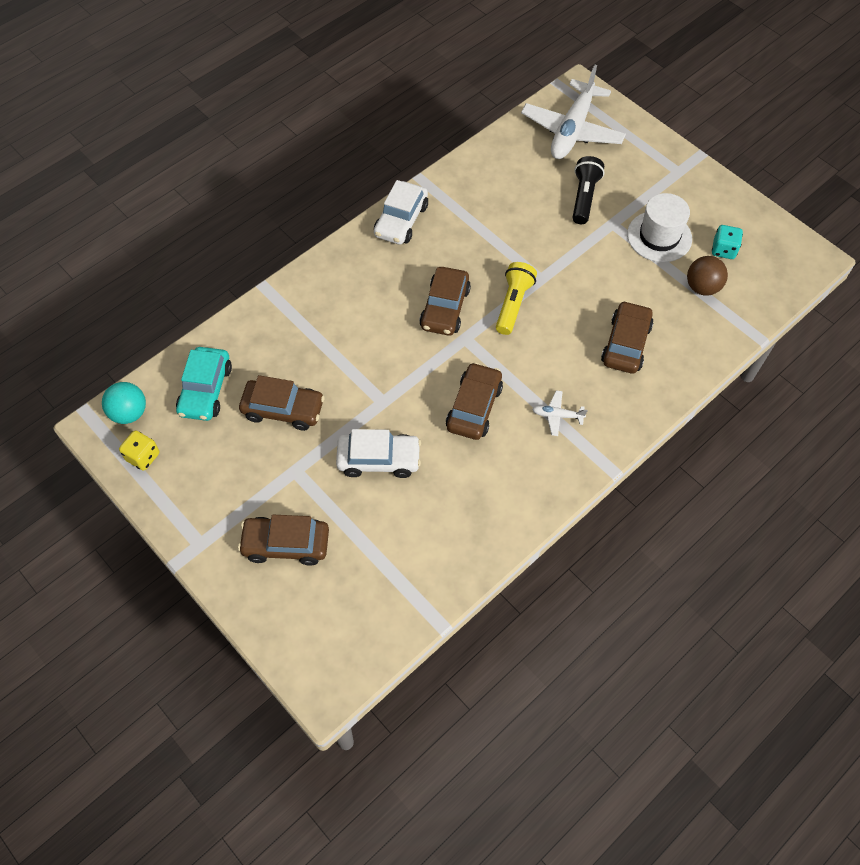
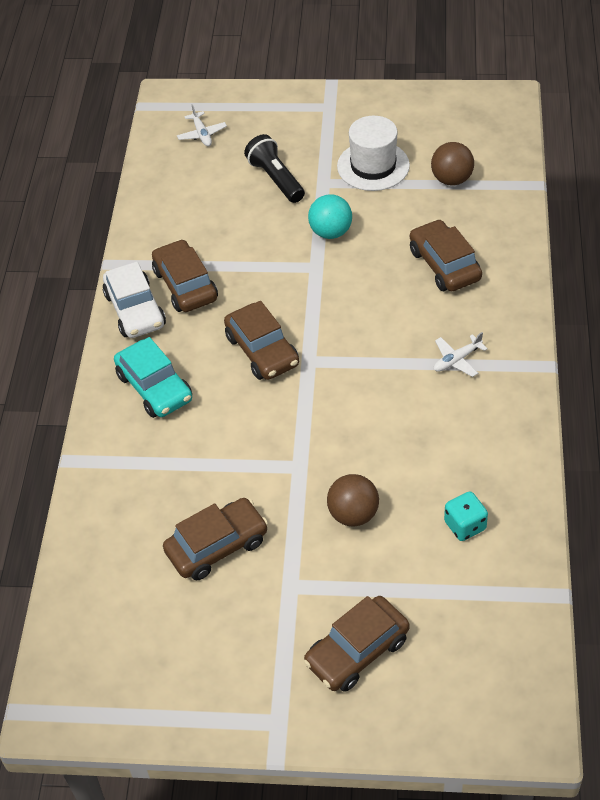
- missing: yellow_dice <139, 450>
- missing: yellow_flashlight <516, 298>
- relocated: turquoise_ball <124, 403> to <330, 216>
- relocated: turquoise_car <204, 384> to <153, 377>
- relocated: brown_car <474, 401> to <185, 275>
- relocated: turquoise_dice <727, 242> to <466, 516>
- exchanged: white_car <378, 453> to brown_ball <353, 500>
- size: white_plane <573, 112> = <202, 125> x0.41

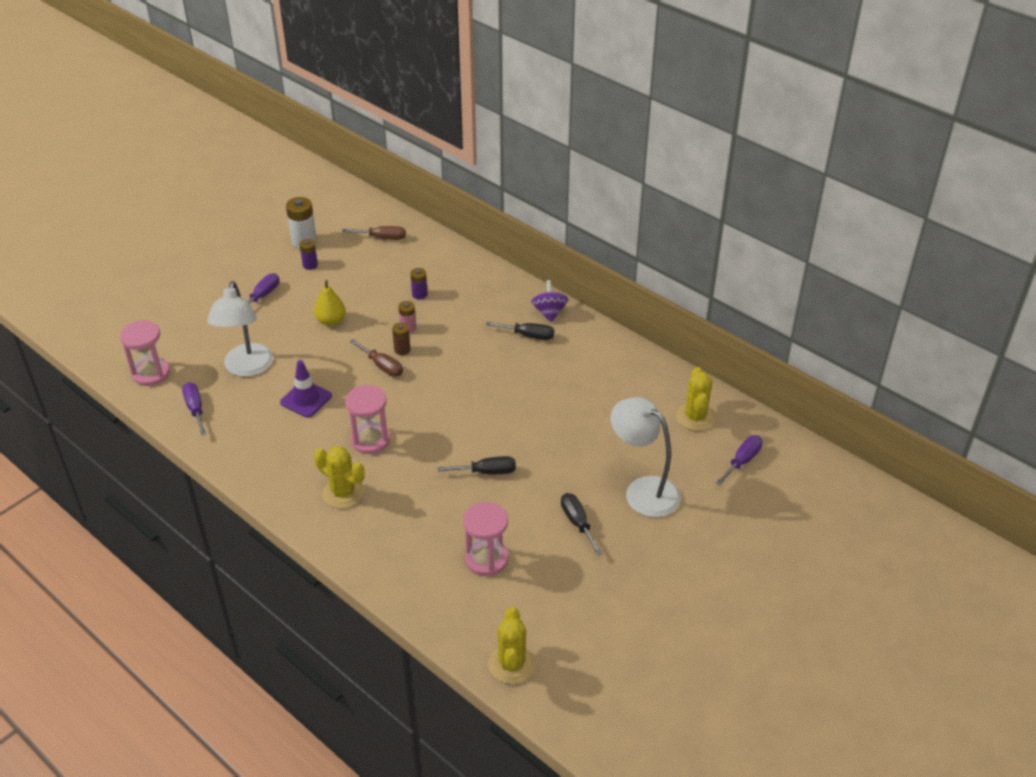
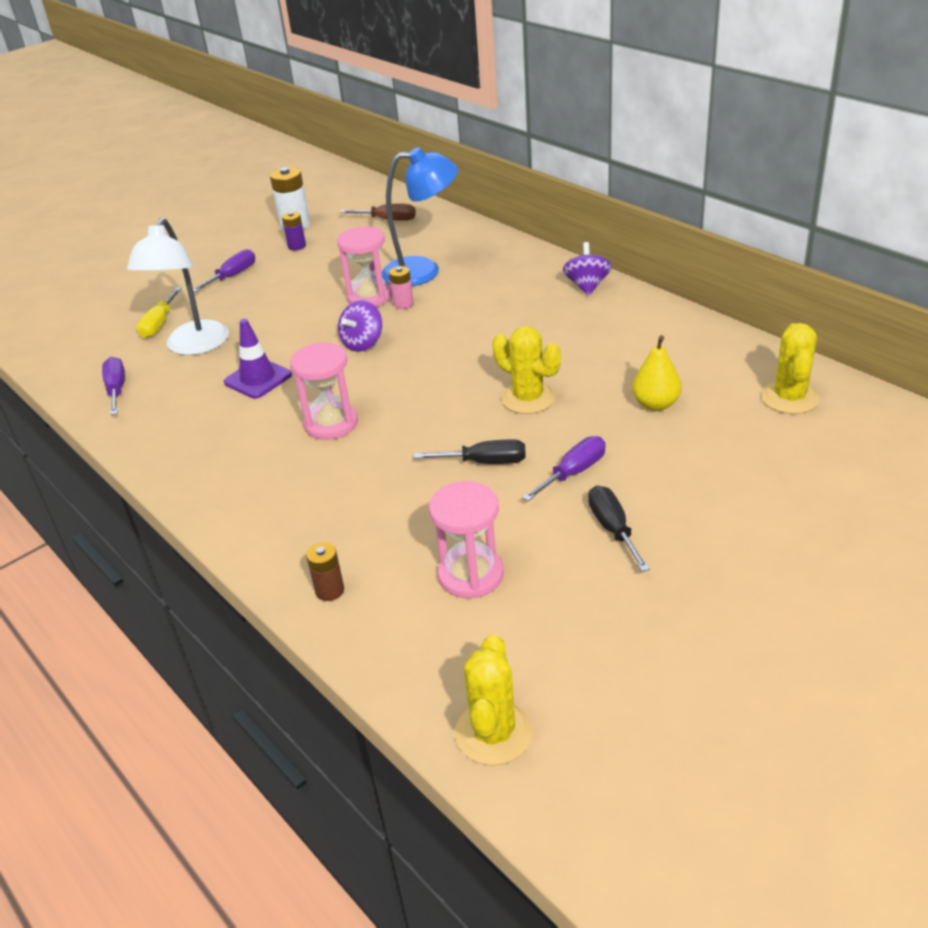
- missing: black_screwdriver <520, 331>
- missing: white_lamp <646, 457>
- appeared: yellow_screwdriver <159, 312>
- relocated: pink_hourglass <145, 353> to <364, 266>
- relocated: yellow_pear <330, 303> to <657, 373>
- relocated: yellow_cactus <339, 477> to <527, 370>
- relocated: brown_battery <401, 338> to <325, 571>
- relocated: purple_screwdriver <739, 460> to <564, 468>
- exchanged: brown_screwdriver <376, 358> to purple_spinning_top <360, 326>
- exchanged: purple_battery <419, 283> to blue_lamp <420, 216>

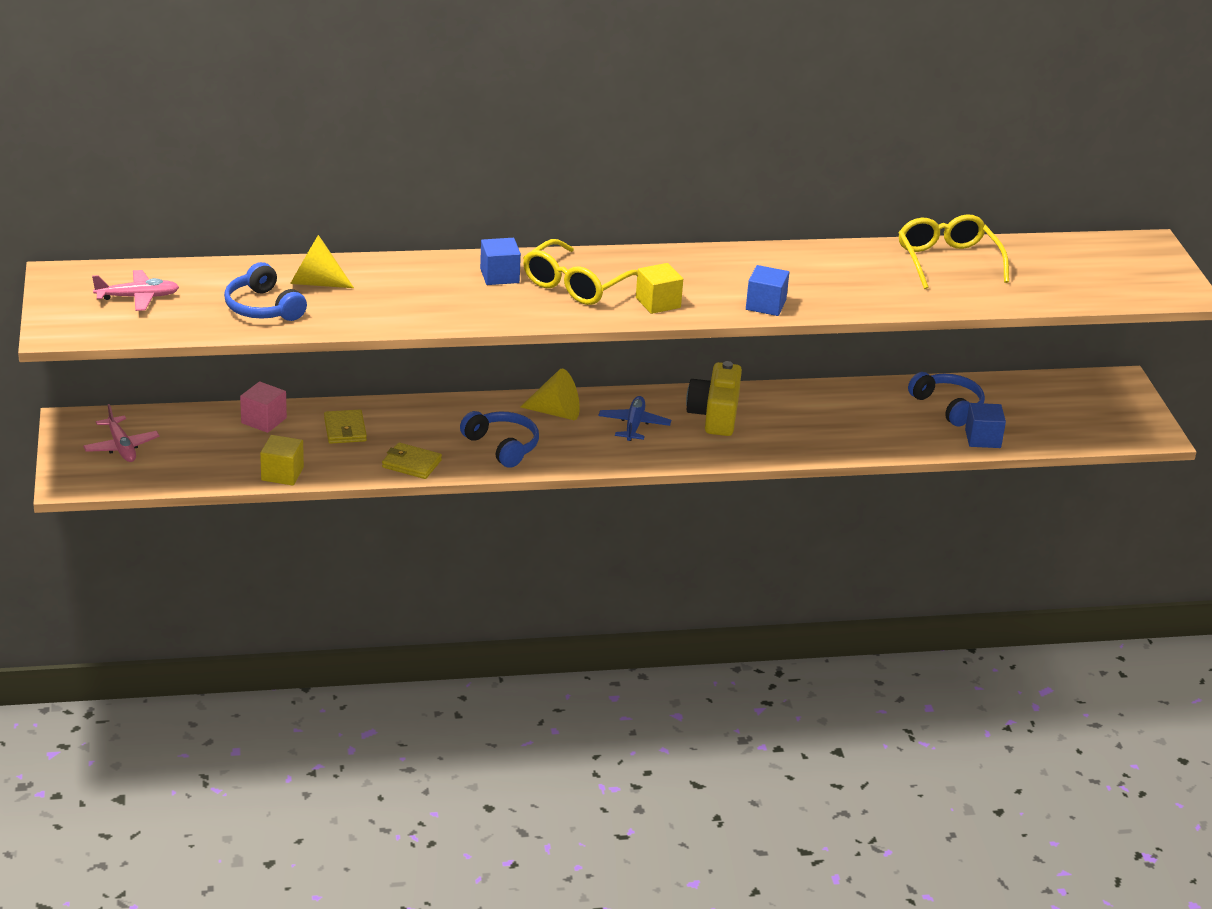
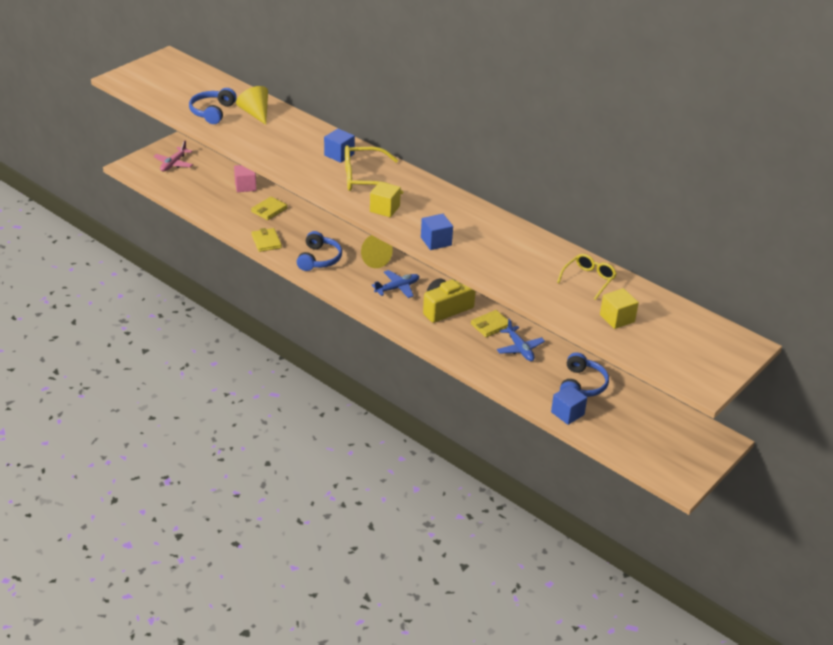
- missing: pink_plane <135, 290>
- appeared: yellow_wallet <489, 323>
- appeared: blue_plane <521, 340>
- relocated: yellow_cube <282, 460> to <619, 308>
- size: yellow_glasses <953, 251> = <587, 277> x0.66

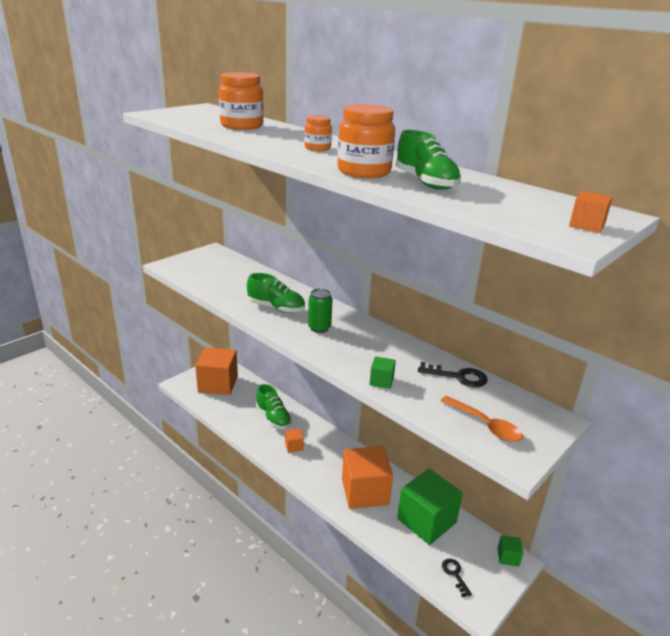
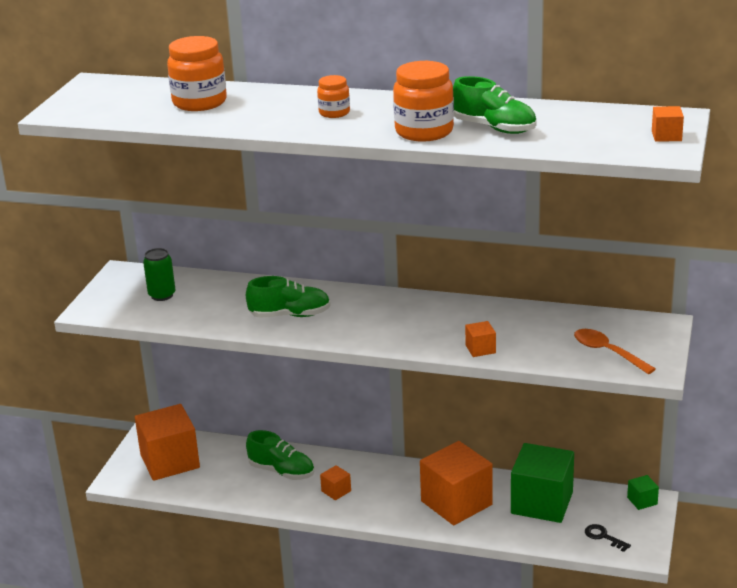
- missing: black_key <453, 374>
- relocated: green_can <320, 310> to <159, 274>
- colour: green_cube <382, 372> to orange_cube <480, 339>
- spun: orange_spoon <481, 419> = <615, 351> 150 degrees counterclockwise

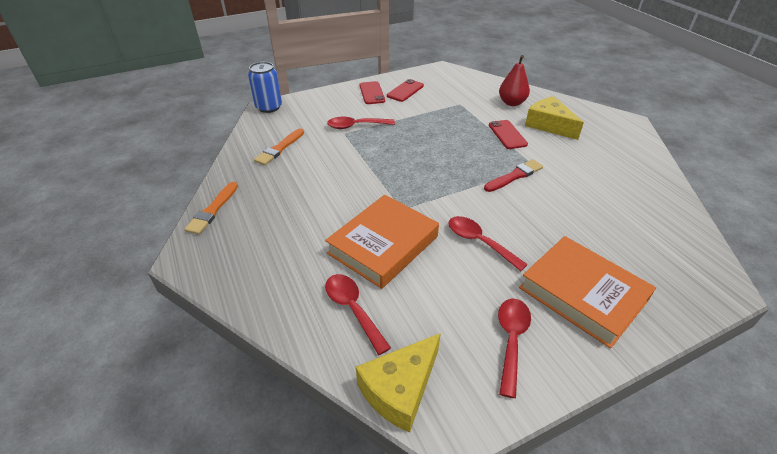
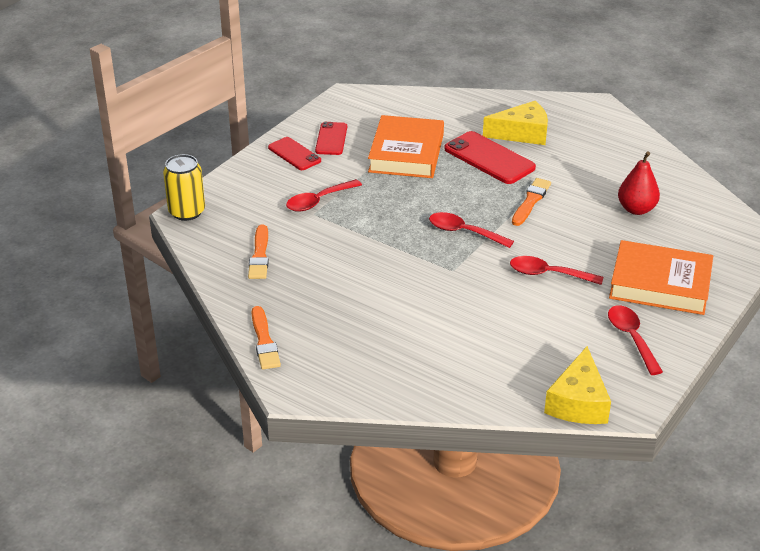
- relocated: orange_book <382, 242> to <406, 146>
- relocated: red_spoon <358, 314> to <471, 230>
- relocated: red_pear <514, 80> to <639, 183>
- colour: blue_can <265, 87> to yellow_can <184, 187>
- colour: red_brush <513, 175> to orange_brush <531, 202>
- spun: yellow_cheese <554, 118> = <515, 123> 150 degrees clockwise
- size: red_phone <508, 134> = <490, 157> x1.59

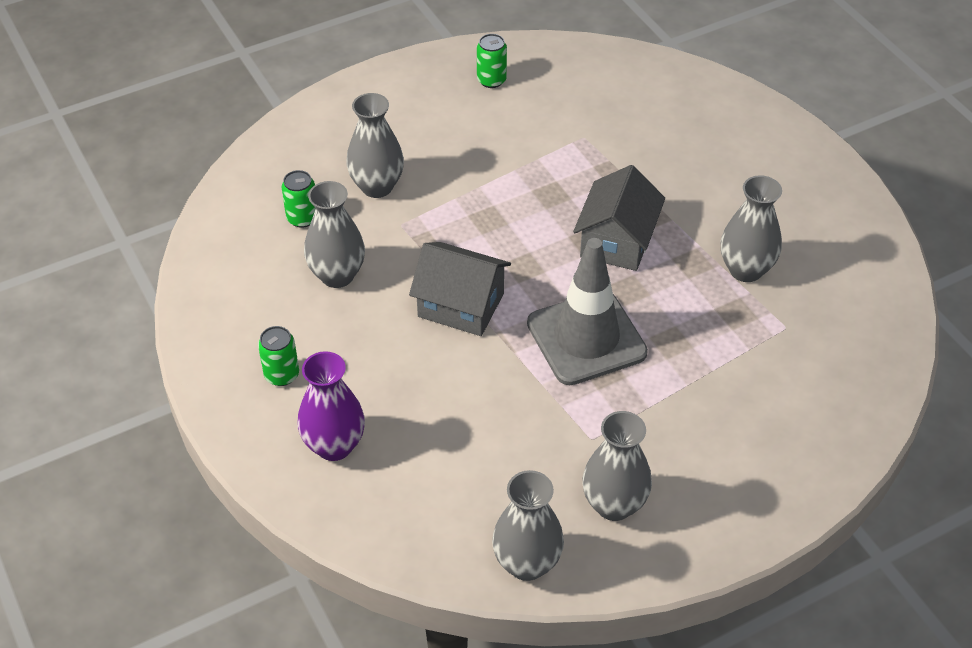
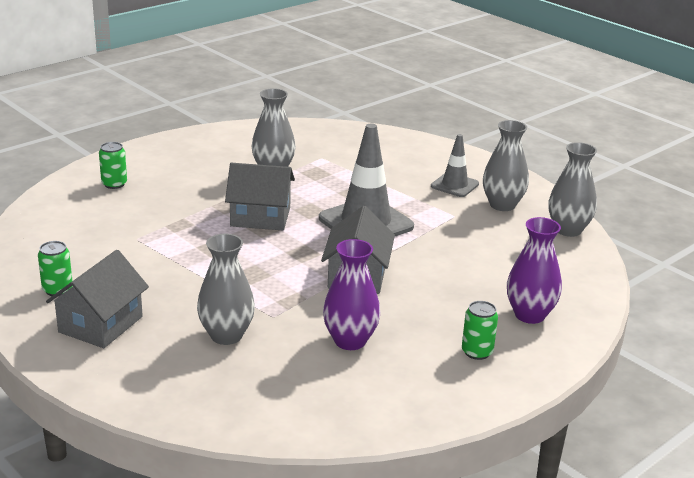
- appeared: grey_house <97, 299>
- appeared: grey_traffic_cone <455, 165>
- relocated: green_can <299, 199> to <113, 165>
- colour: grey_vase <334, 234> to purple_vase <351, 294>

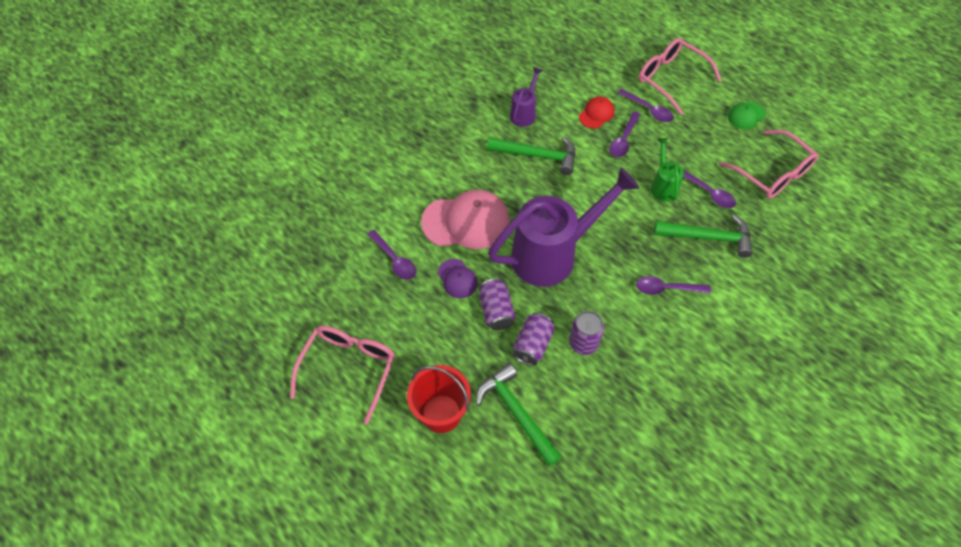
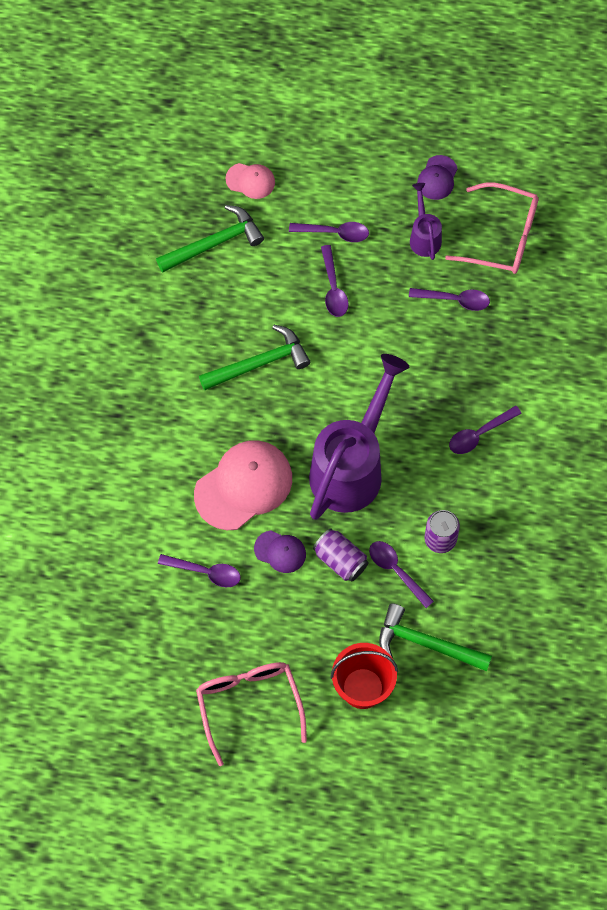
- missing: red_cap <596, 113>
- missing: pink_glasses <680, 76>
- missing: green_watering_can <667, 170>
- appeared: pink_cap <250, 181>
- relocated: purple_watering_can <526, 97> to <426, 221>
- relocated: green_hammer <703, 236> to <210, 239>
- exchanged: purple_can <534, 339> to purple_spoon <401, 574>
- colour: green_cap <747, 115> to purple_cap <437, 177>

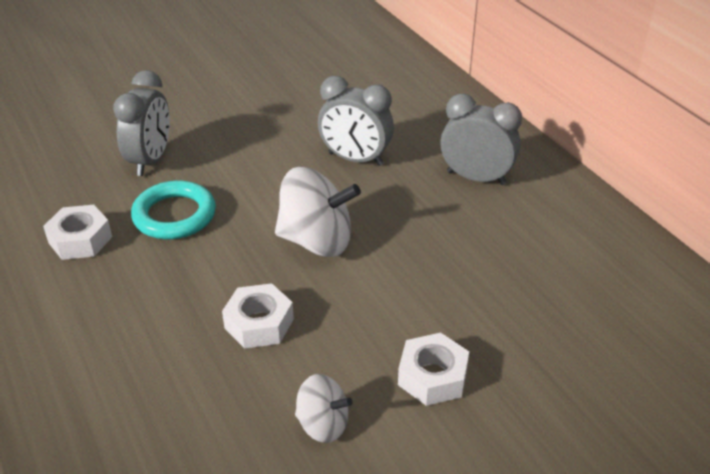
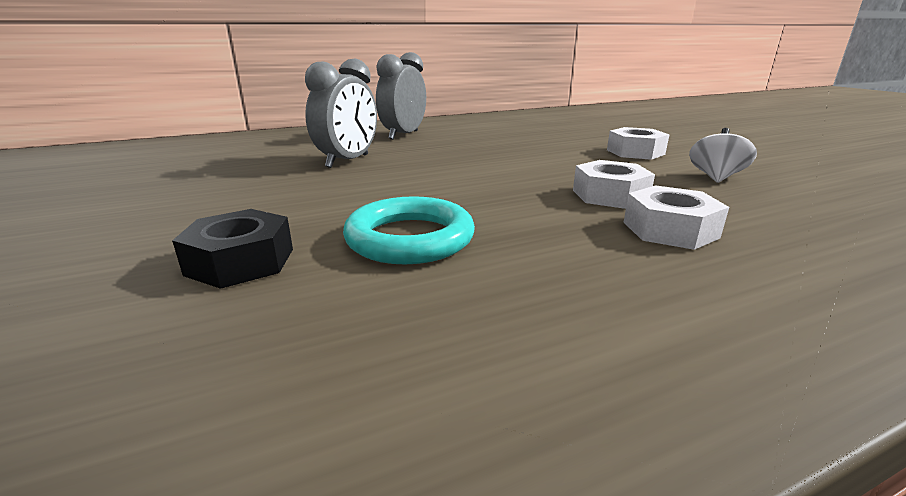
- missing: white_spinning_top <318, 212>
- relocated: white_nut <77, 232> to <676, 217>
- exchanged: grey_clock <141, 123> to black_nut <232, 249>

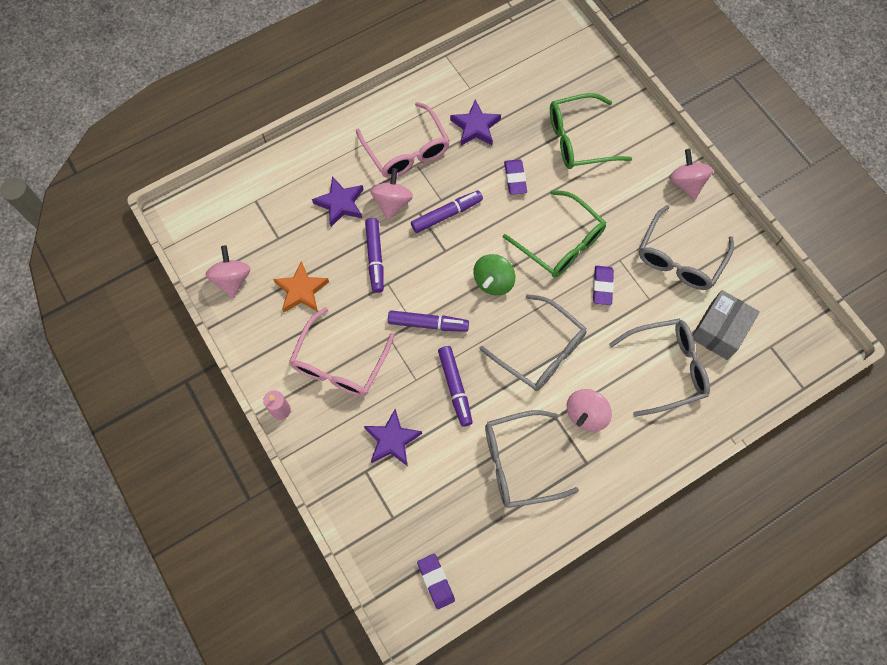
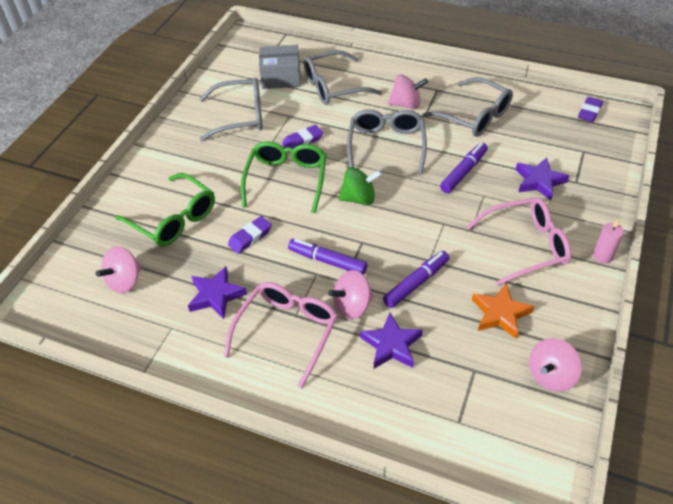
- missing: purple_marker <428, 321>
- relocated: pink_spinning_top <691, 174> to <119, 269>
- spun: grey_glasses <659, 368> = <343, 77> 60 degrees counterclockwise

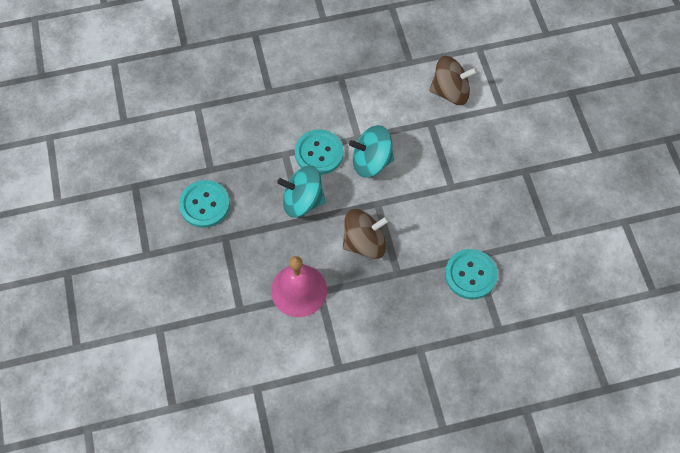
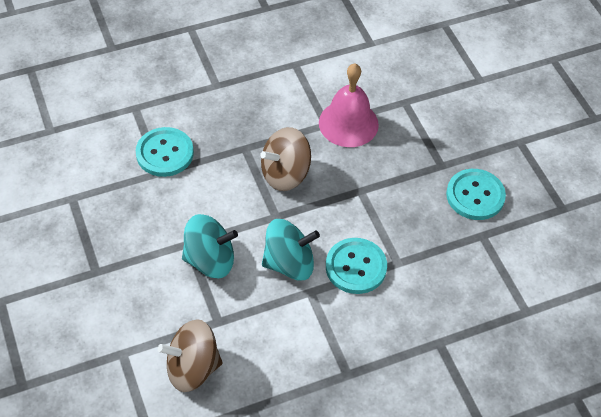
- relocated: turquoise_spinning_top <301, 192> to <210, 246>

